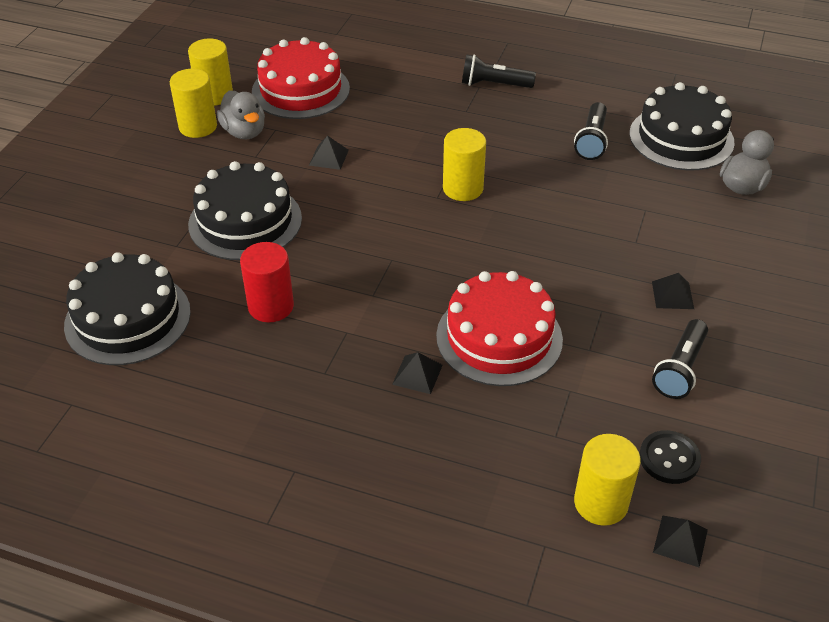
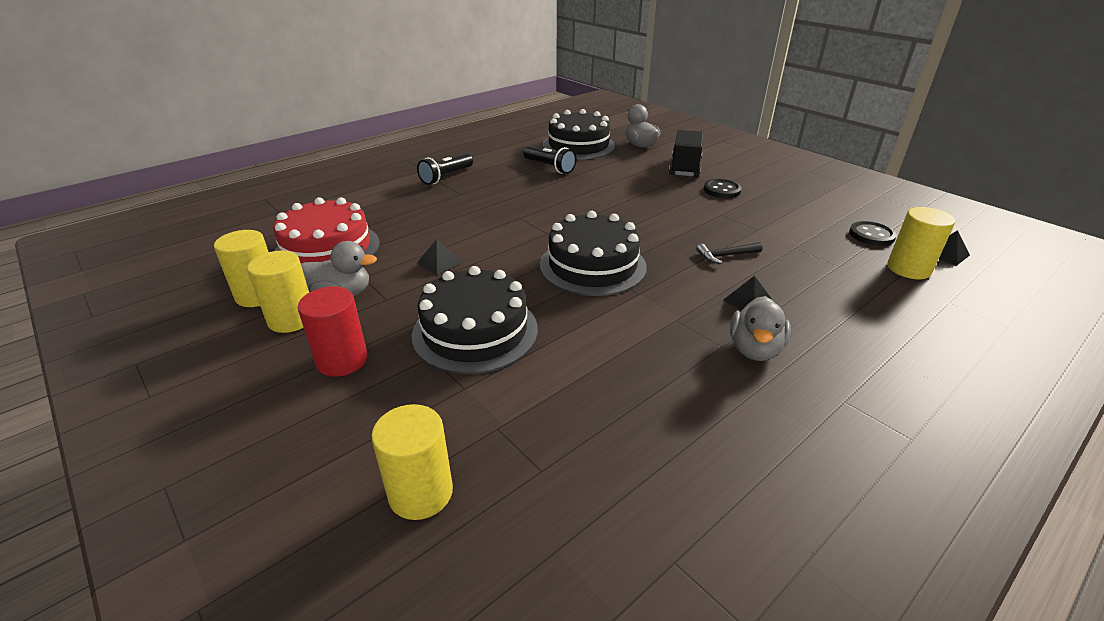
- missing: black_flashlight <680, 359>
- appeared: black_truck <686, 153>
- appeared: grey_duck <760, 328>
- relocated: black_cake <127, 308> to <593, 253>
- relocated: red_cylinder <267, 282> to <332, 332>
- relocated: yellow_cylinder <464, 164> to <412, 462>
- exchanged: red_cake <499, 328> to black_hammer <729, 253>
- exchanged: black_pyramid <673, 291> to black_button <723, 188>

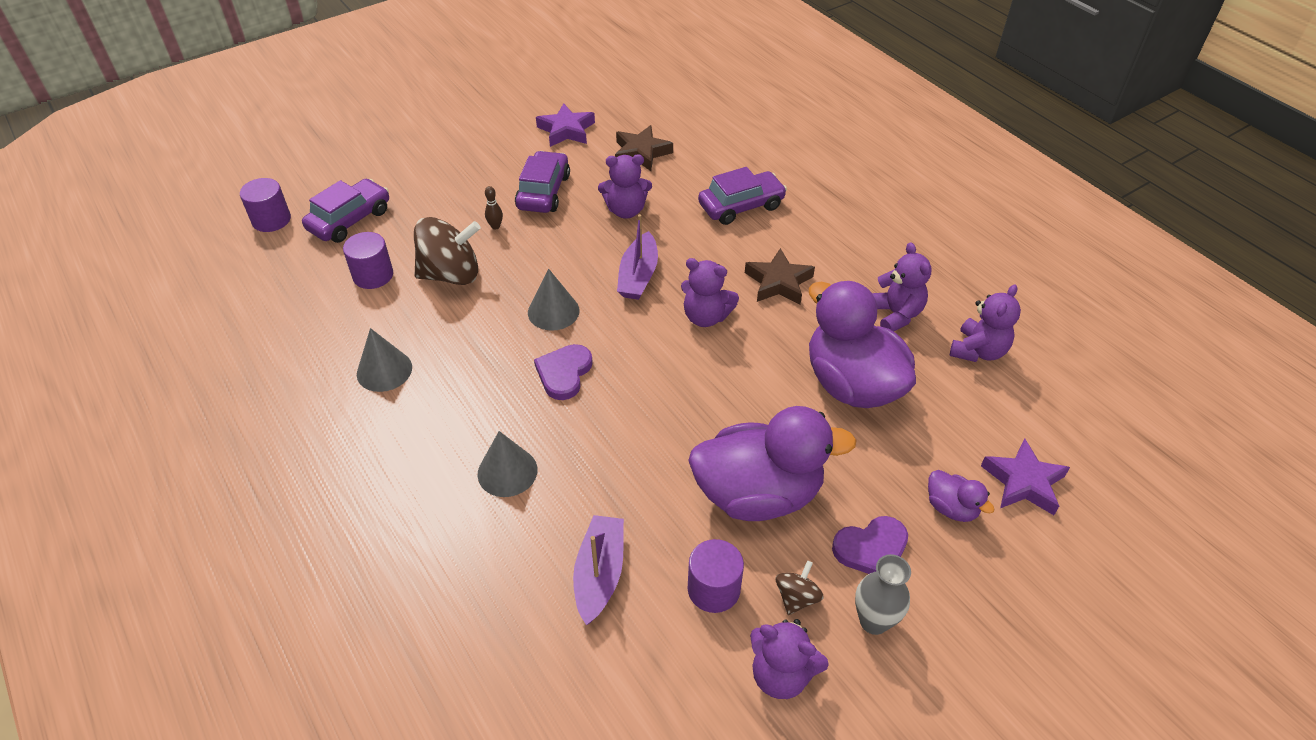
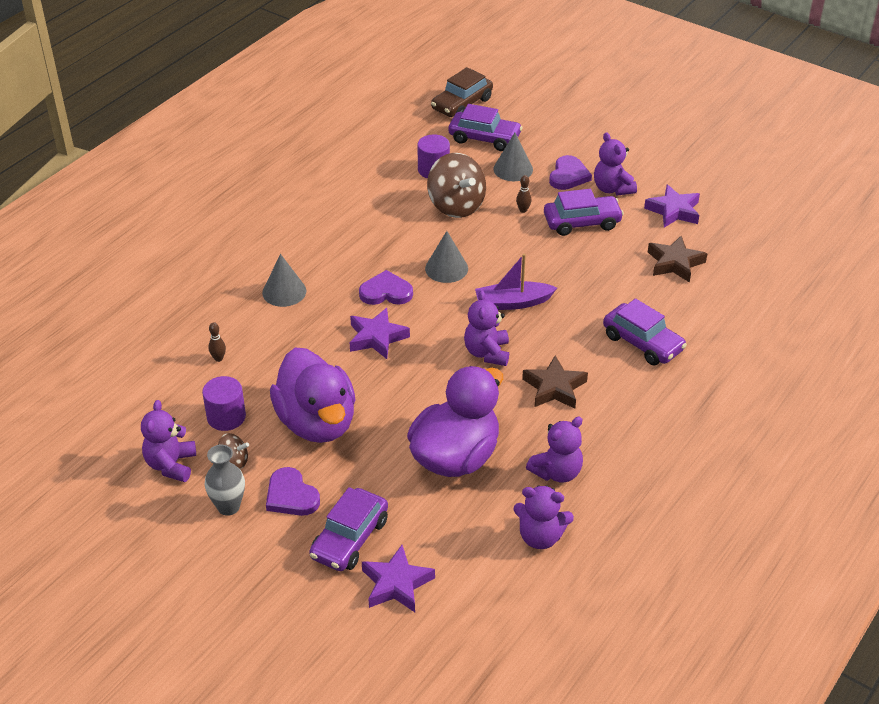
- appeared: purple_star <380, 333>
- appeared: purple_heart <570, 172>
- relocated: grey_cone <384, 360> to <513, 157>
- relocated: purple_teddy_bear <625, 186> to <615, 163>
- exchanged: purple_cylinder <265, 205> to brown_car <462, 92>
- exchanged: purple_boat <598, 570> to brown_bowling_pin <217, 342>
- exchanged: purple_duck <961, 496> to purple_car <348, 529>

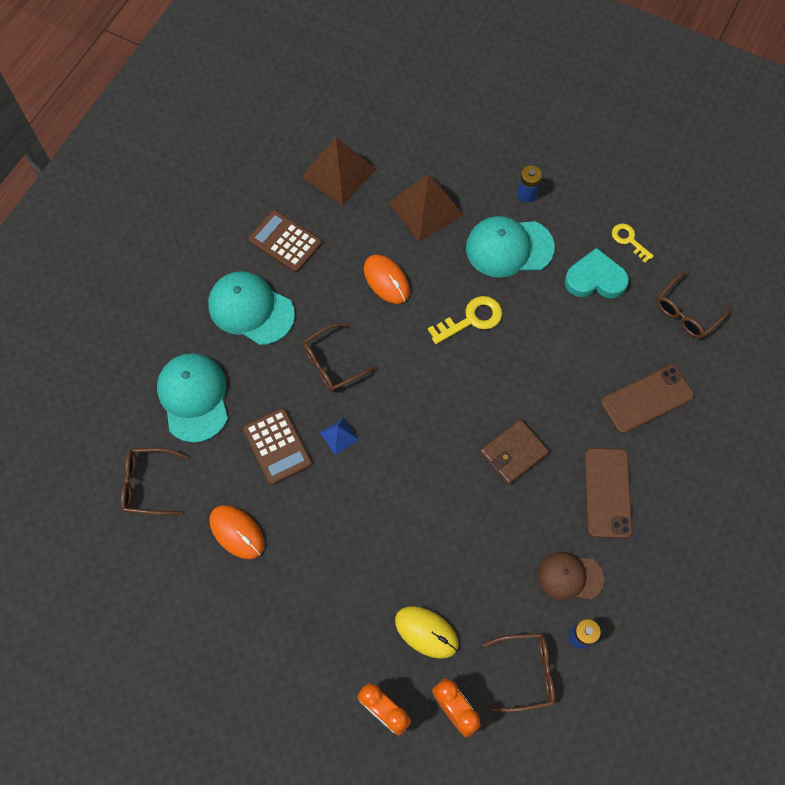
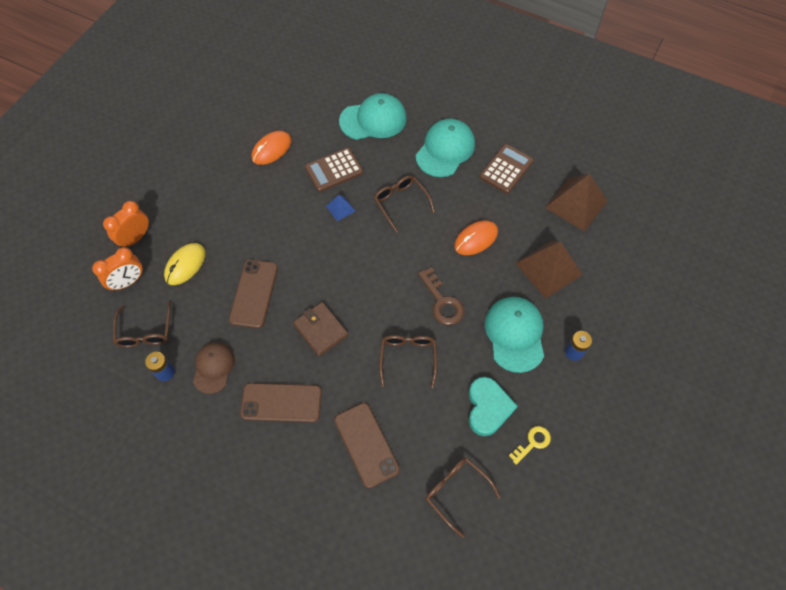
- appeared: brown_phone <253, 293>
- relocated: brown_glasses <155, 481> to <408, 361>
- colour: yellow_key <465, 320> to brown_key <441, 296>

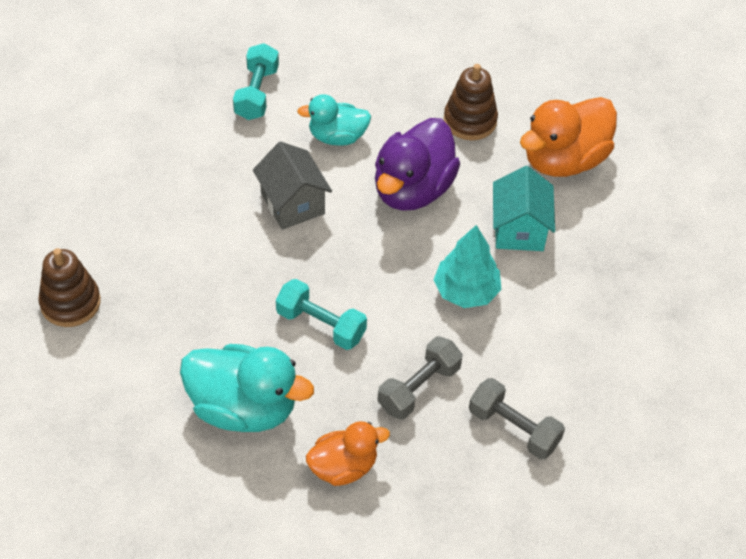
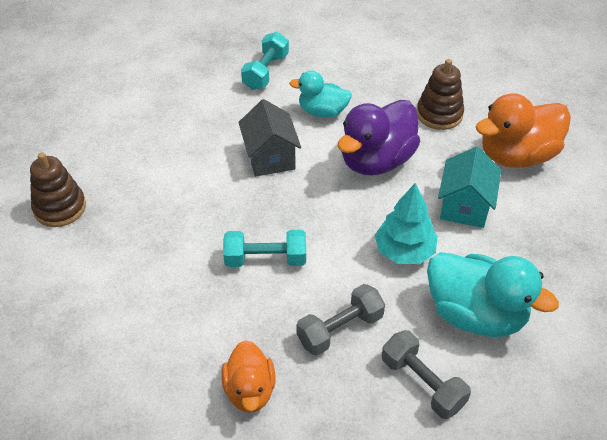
- relocated: turquoise_duck <247, 388> to <493, 294>
- spun: turquoise_dumbbell <321, 314> = <264, 248> 45 degrees counterclockwise
- spun: orange_duck <348, 453> = <248, 376> 90 degrees clockwise

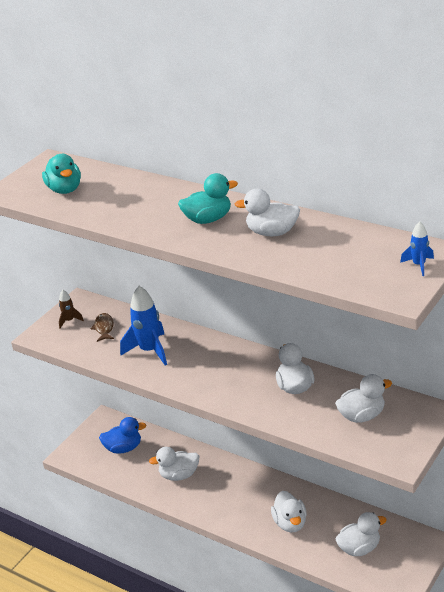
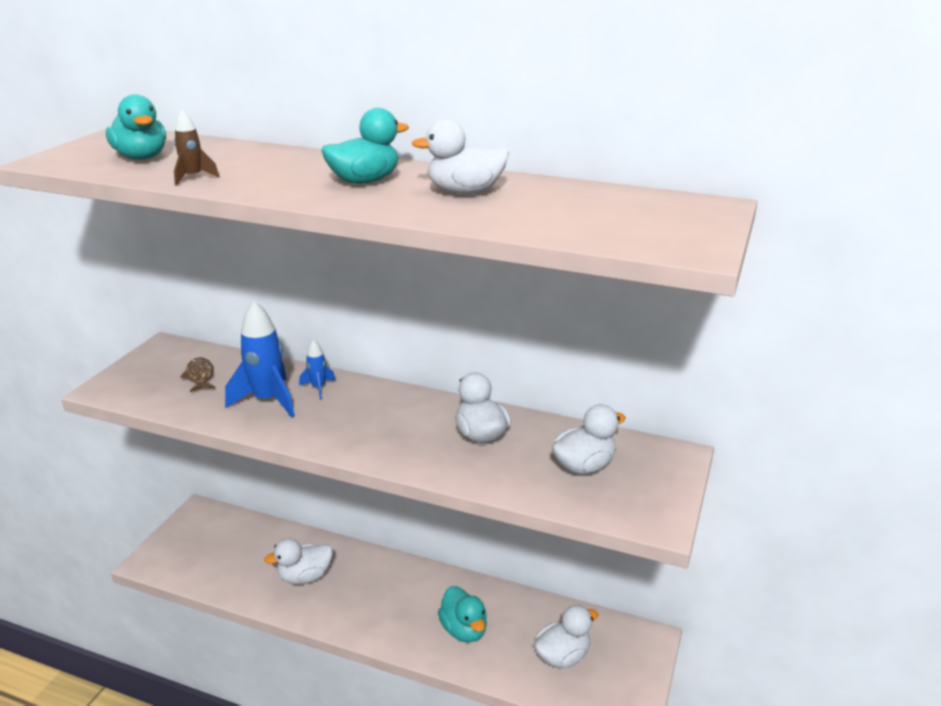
- missing: blue_duck <122, 435>
- relocated: brown_rocket <71, 309> to <196, 148>
- relocated: blue_rocket <417, 249> to <317, 369>
- colour: white_duck <289, 511> to turquoise_duck <462, 614>

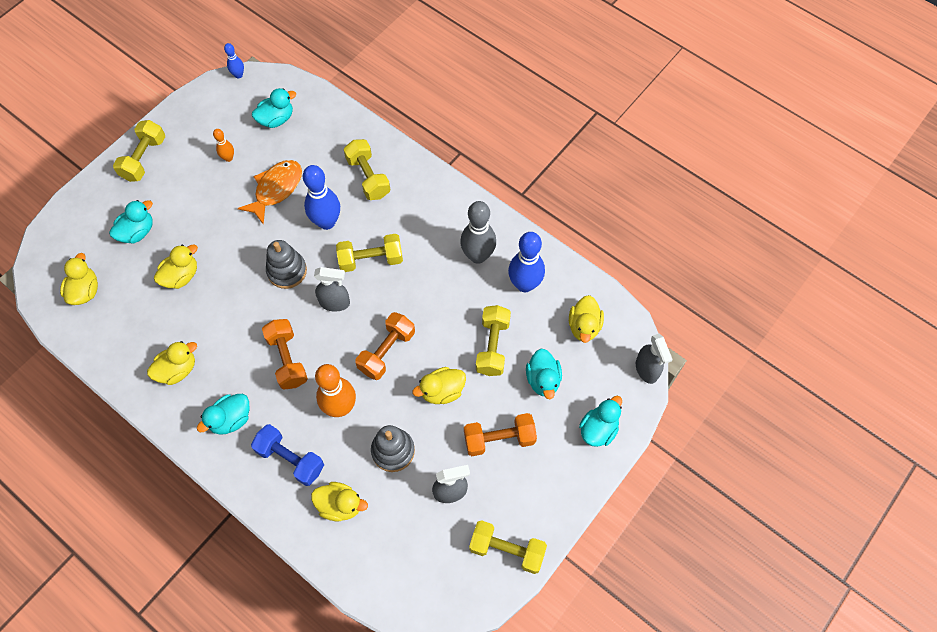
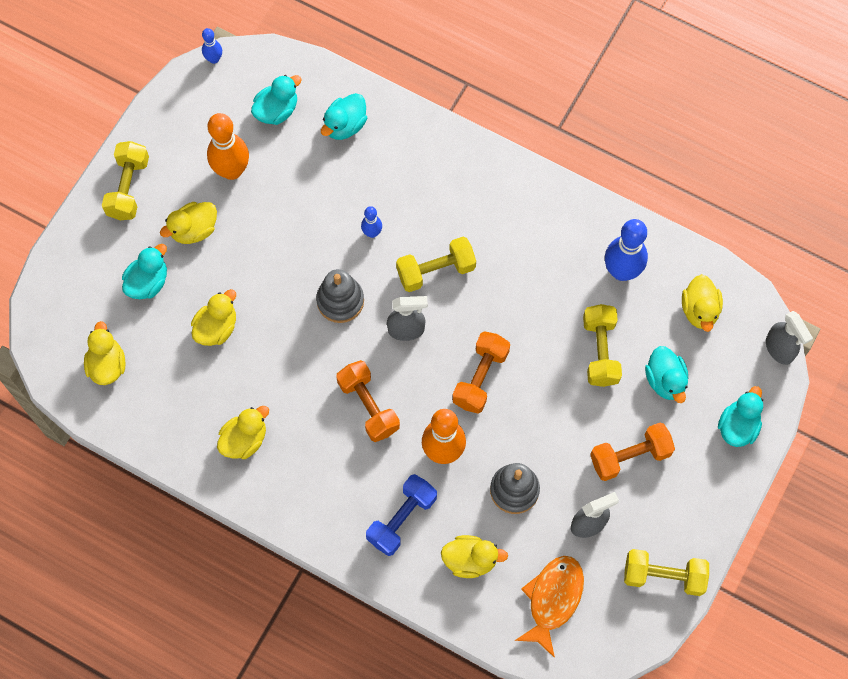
- missing: yellow_dumbbell <366, 169>
- missing: grey_bowling_pin <478, 232>
- relocated: turquoise_duck <223, 414> to <344, 116>
- relocated: orange_fish <269, 192> to <549, 607>
- relocated: yellow_duck <439, 385> to <188, 223>
- spun: blue_dumbbell <287, 455> = <401, 515> 75 degrees counterclockwise
- size: orange_bowling_pin <223, 145> = <228, 146> x1.98
- size: blue_bowling_pin <321, 197> = <371, 222> x0.51

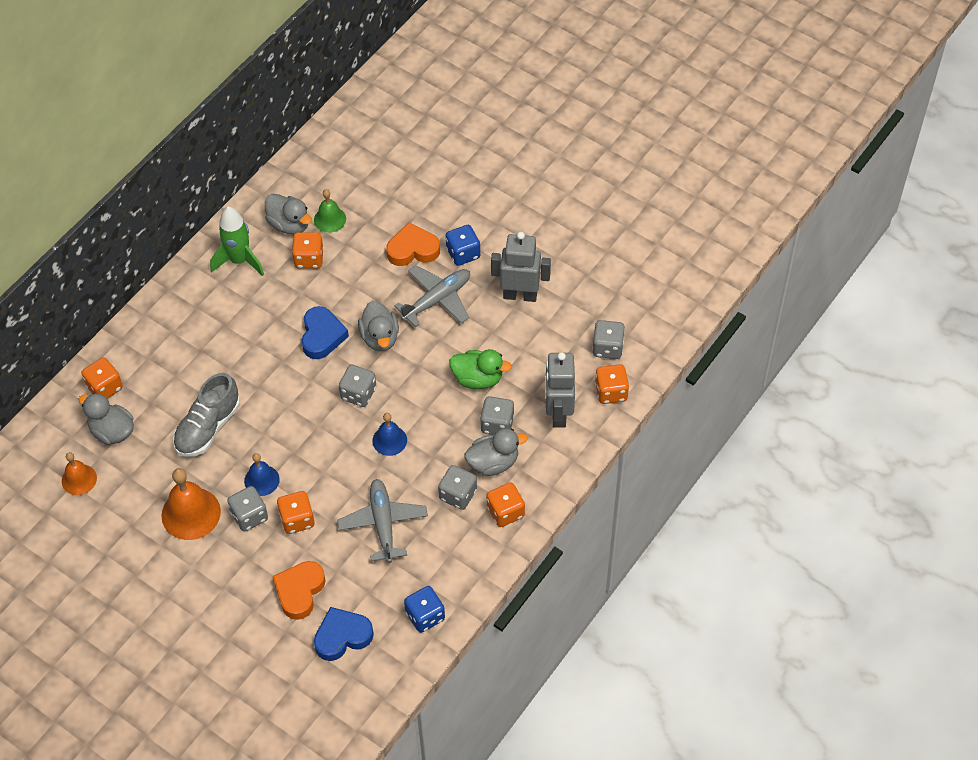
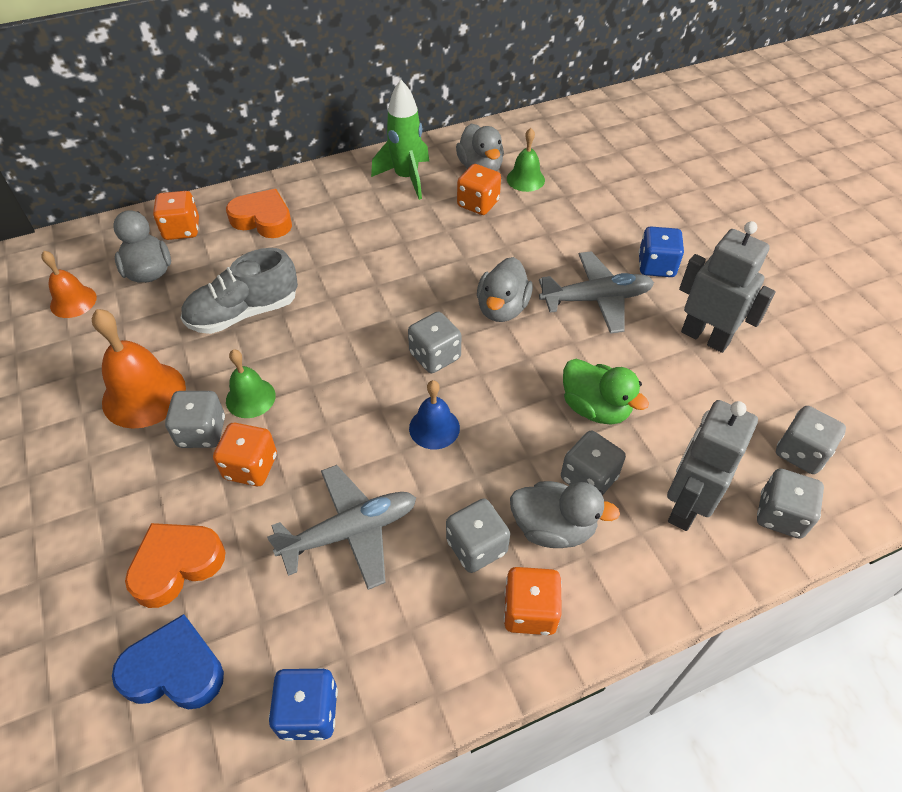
- missing: blue_heart <325, 332>
- relocated: orange_heart <413, 244> to <259, 213>
- colour: blue_bell <262, 474> to green_bell <251, 383>
- colour: orange_dice <612, 384> to grey_dice <790, 504>
- spun: grey_plane <382, 521> = <341, 527> 45 degrees clockwise

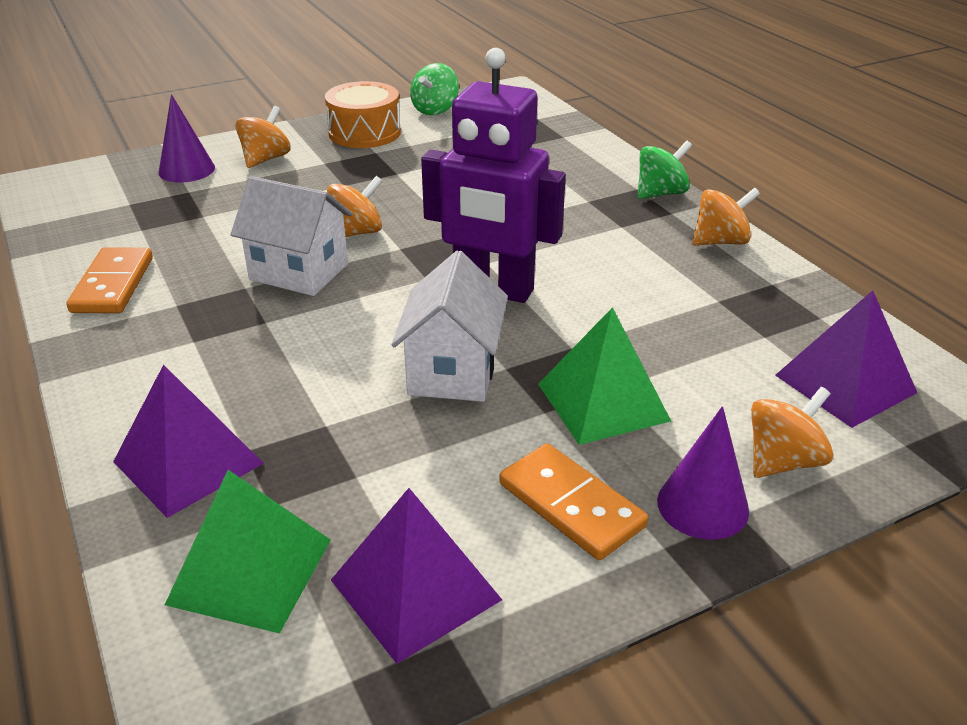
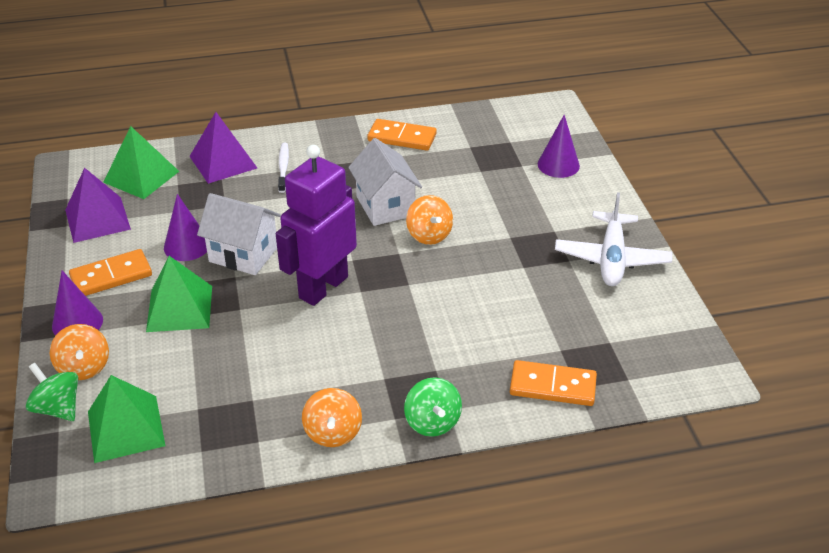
- missing: orange_spinning_top <263, 137>
- appeared: purple_cone <185, 227>
- appeared: white_toothbrush <283, 168>
- appeared: orange_domino <553, 383>
- relocated: green_spinning_top <434, 89> to <52, 392>
- exchanged: orange_drum <363, 114> to white_plane <613, 239>
- colour: purple_pyramid <846, 359> to green_pyramid <126, 419>
- spun: white_house <292, 236> = <385, 182> 60 degrees counterclockwise

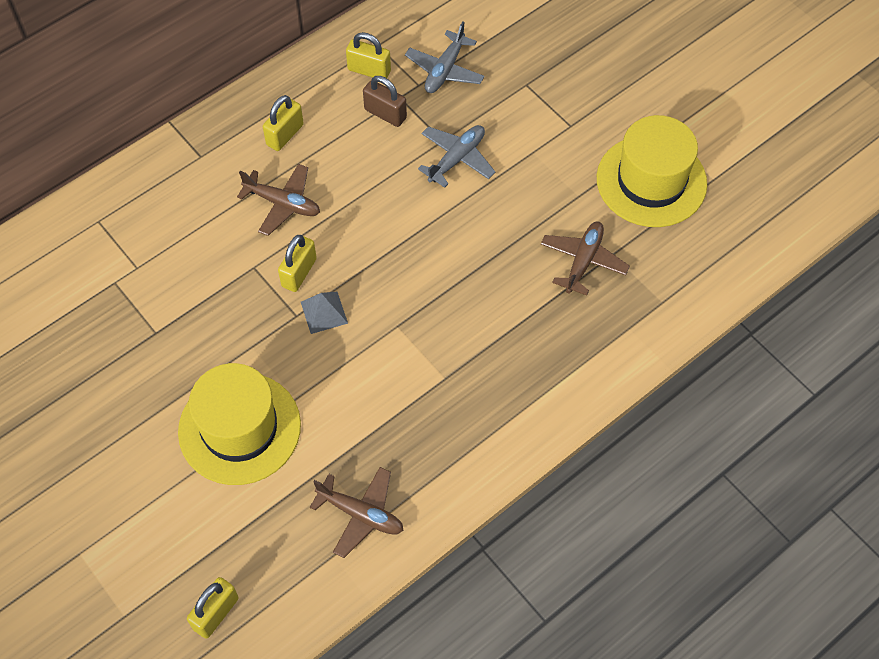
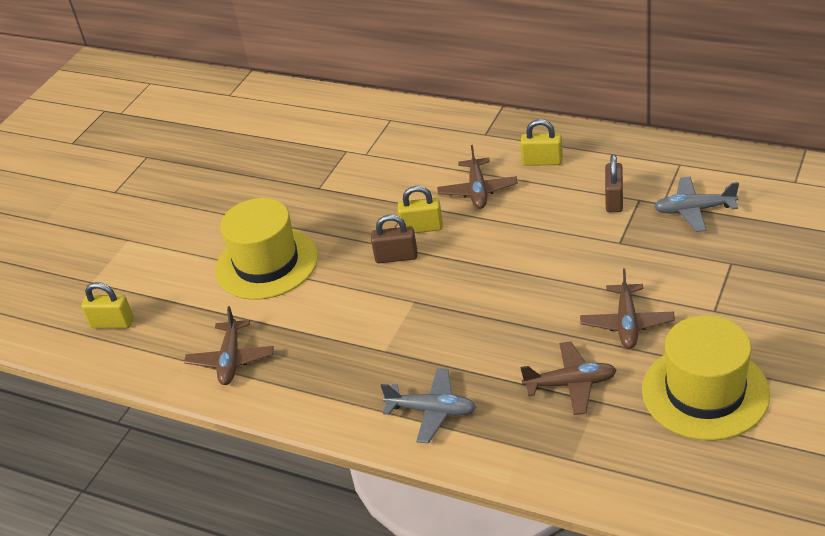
- missing: yellow_padlock <368, 55>
- appeared: brown_plane <627, 309>
- relocated: grey_plane <457, 156> to <428, 406>
- exchanged: grey_pyramid <324, 313> to brown_padlock <394, 239>

